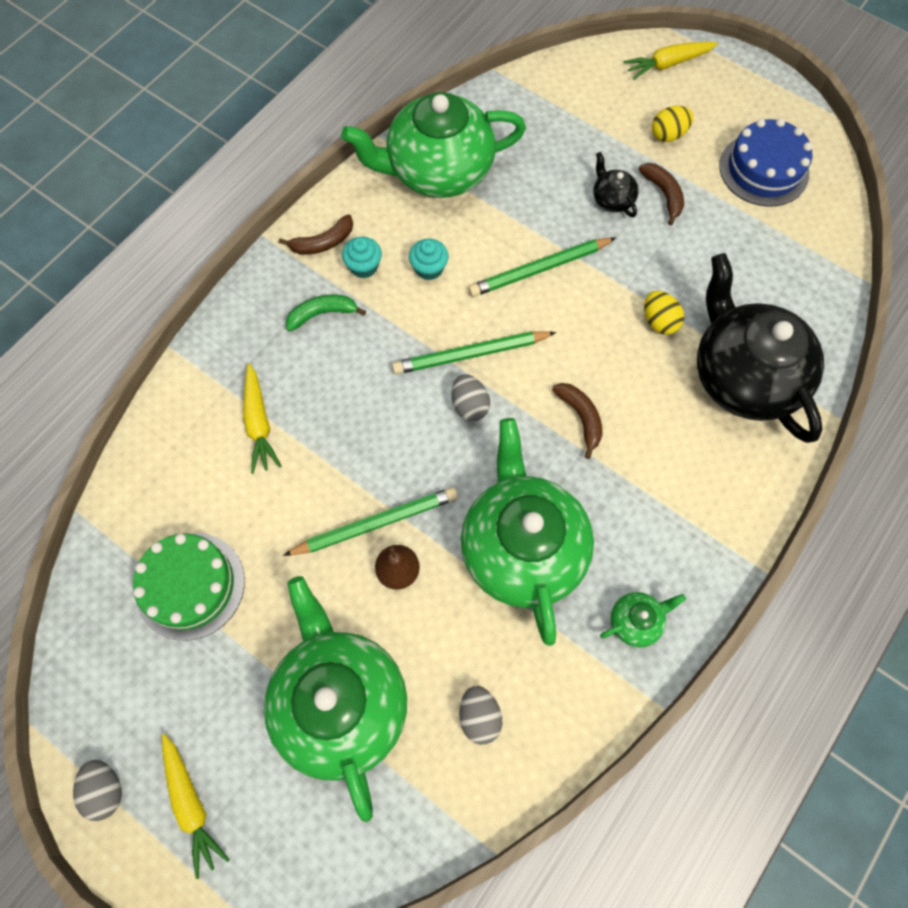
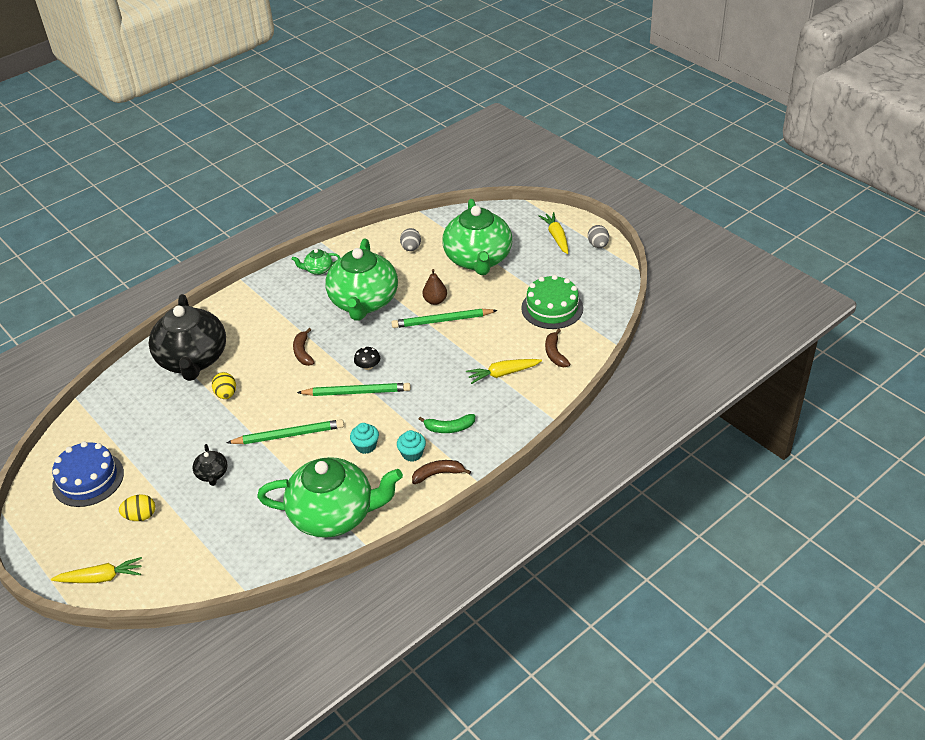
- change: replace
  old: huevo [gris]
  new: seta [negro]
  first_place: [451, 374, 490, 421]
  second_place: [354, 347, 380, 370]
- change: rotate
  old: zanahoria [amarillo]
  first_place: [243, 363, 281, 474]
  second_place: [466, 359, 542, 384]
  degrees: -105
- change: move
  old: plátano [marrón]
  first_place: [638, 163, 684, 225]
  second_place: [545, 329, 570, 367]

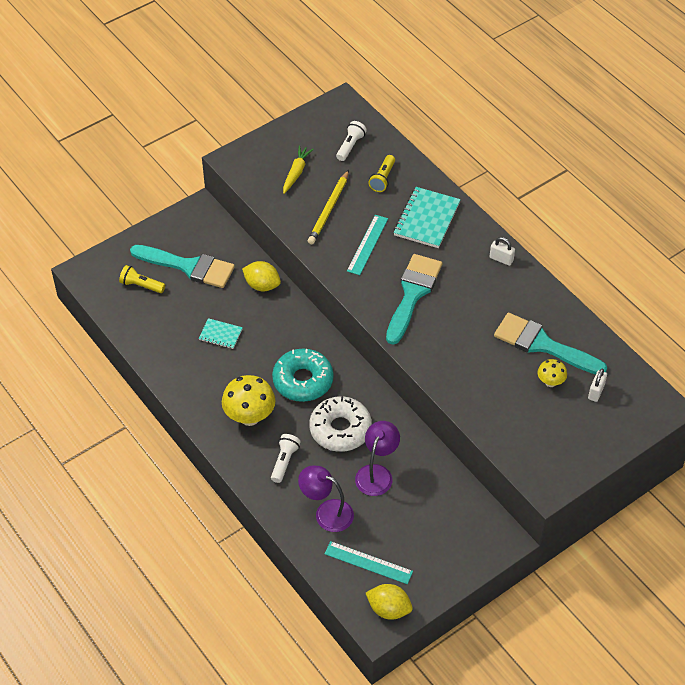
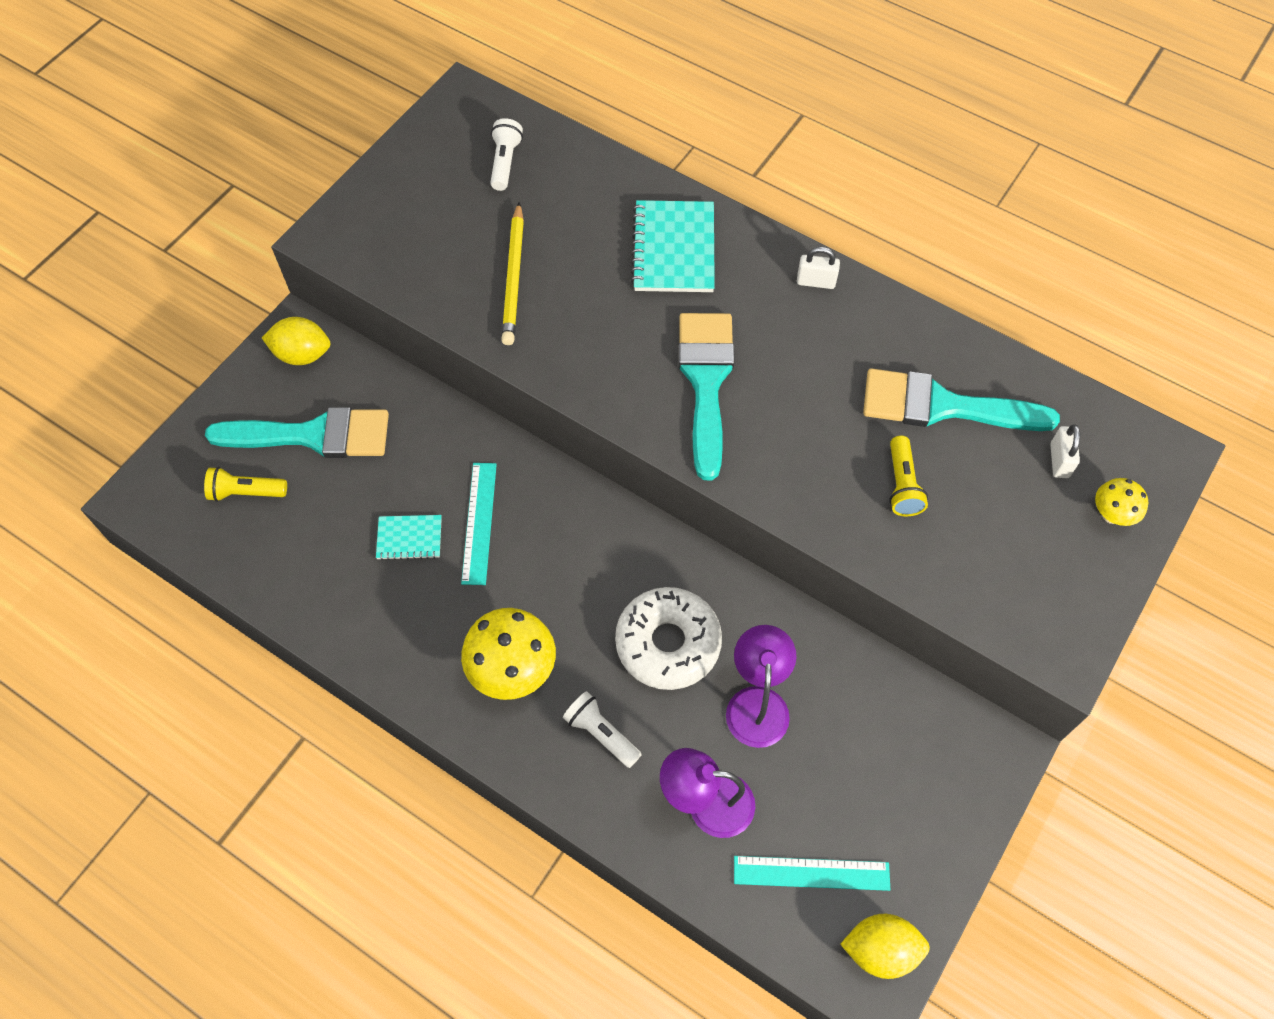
- change: move
  old: limón [amarillo]
  first_place: [242, 261, 281, 291]
  second_place: [262, 317, 330, 365]
- change: move
  old: regla [turquesa]
  first_place: [347, 215, 388, 275]
  second_place: [461, 463, 497, 585]
- change: rotate
  old: lámpara de mano [blanco]
  first_place: [271, 434, 301, 483]
  second_place: [563, 691, 642, 768]
  degrees: -45
- change: move
  old: lámpara de mano [amarillo]
  first_place: [368, 155, 395, 192]
  second_place: [889, 436, 928, 516]
- change: move
  old: seta [amarillo]
  first_place: [537, 359, 567, 387]
  second_place: [1095, 478, 1148, 526]
- change: delete
  old: rosquilla [turquesa]
  first_place: [272, 349, 334, 402]
- change: delete
  old: zanahoria [amarillo]
  first_place: [283, 145, 314, 194]

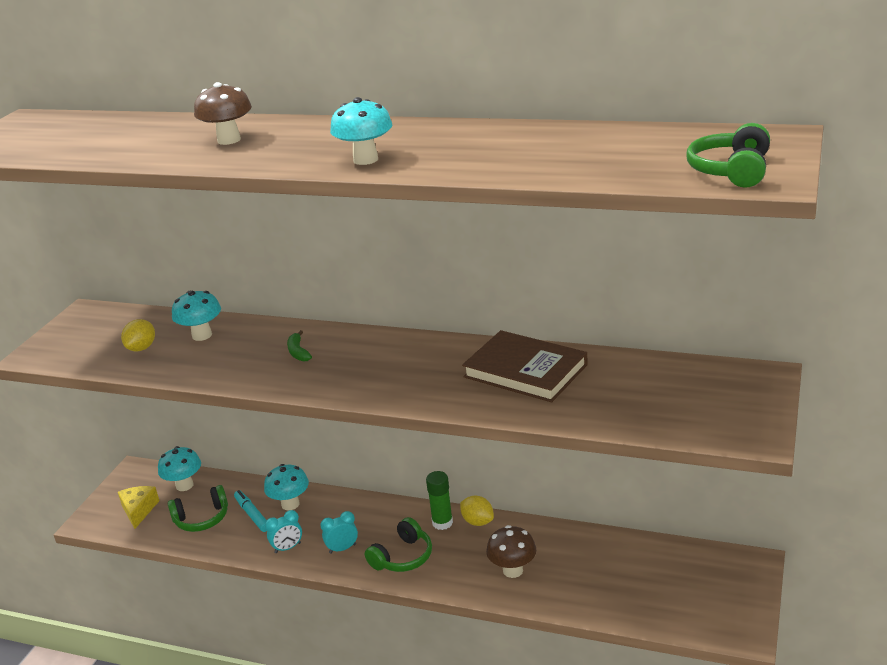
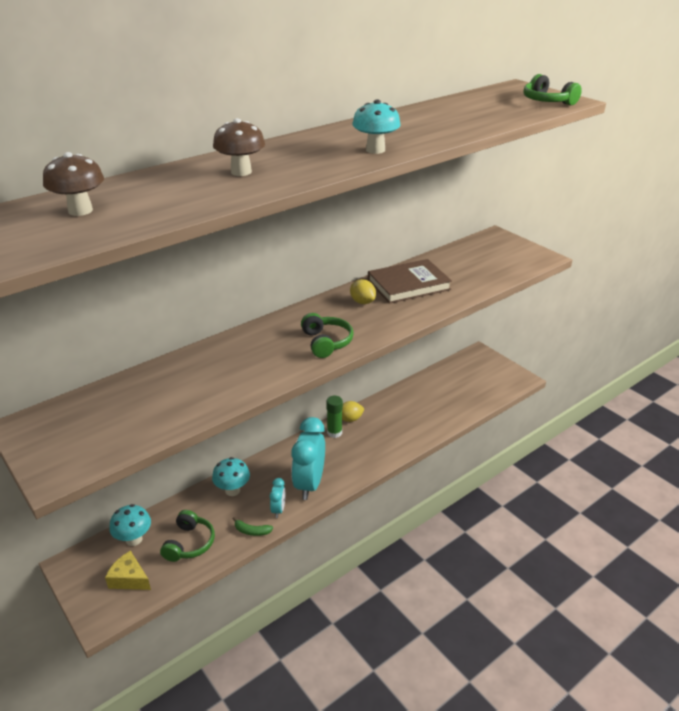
- change: move
  old: seta [marrón]
  first_place: [486, 525, 536, 578]
  second_place: [43, 152, 104, 216]
- change: move
  old: plátano [verde]
  first_place: [287, 330, 312, 361]
  second_place: [233, 517, 273, 536]
- change: resize
  old: despertador [turquesa]
  first_place: [320, 511, 358, 554]
  second_place: [291, 417, 325, 500]
  factor: 2.13
- change: move
  old: auriculares [verde]
  first_place: [365, 517, 432, 572]
  second_place: [301, 313, 354, 358]
- change: move
  old: limón [amarillo]
  first_place: [121, 319, 155, 351]
  second_place: [350, 279, 376, 304]
- change: delete
  old: seta [turquesa]
  first_place: [172, 291, 221, 341]
- change: delete
  old: rotulador [turquesa]
  first_place: [234, 490, 267, 532]

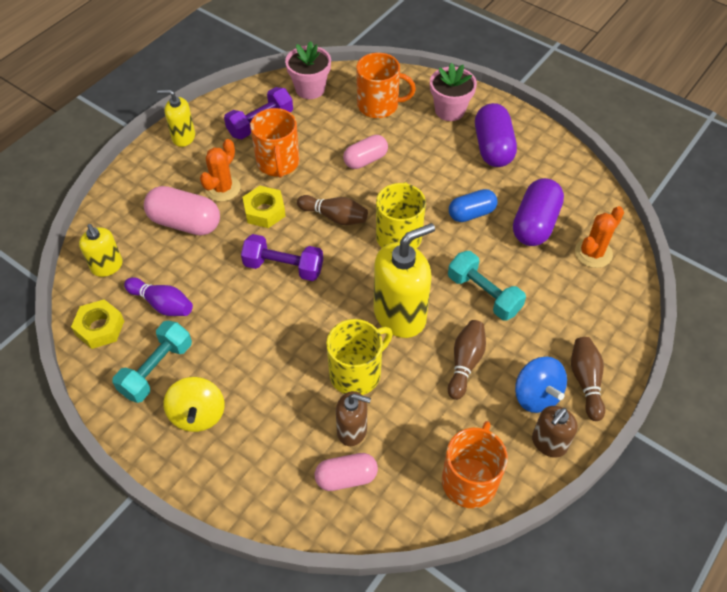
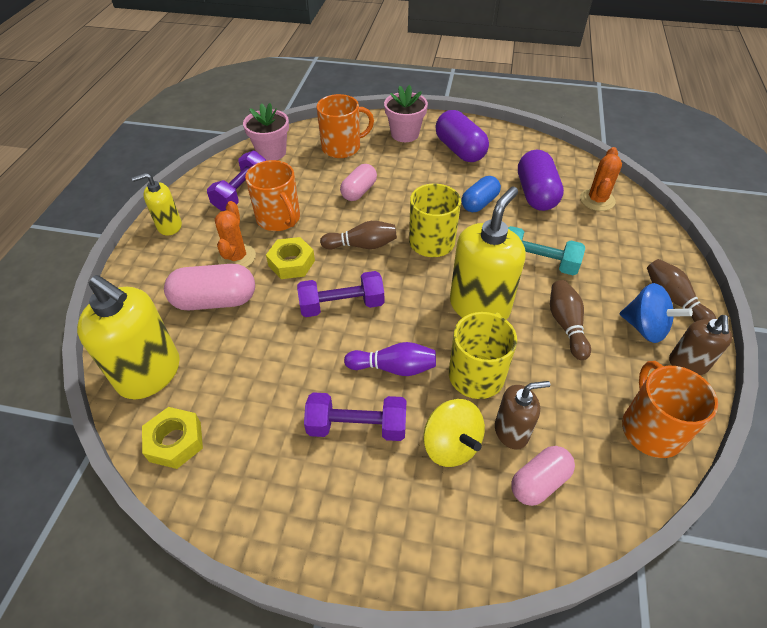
- change: resize
  old: dispensador de jabón [amarillo]
  first_place: [79, 224, 123, 277]
  second_place: [77, 275, 180, 400]
  factor: 1.79
- change: insert
  new: mancuerna [morado]
  second_place: [304, 392, 407, 441]
- change: move
  old: bolo [morado]
  first_place: [124, 277, 193, 316]
  second_place: [344, 342, 436, 376]
- change: move
  old: peonza [amarillo]
  first_place: [163, 377, 225, 432]
  second_place: [423, 399, 485, 467]
- change: delete
  old: mancuerna [turquesa]
  first_place: [112, 321, 192, 403]

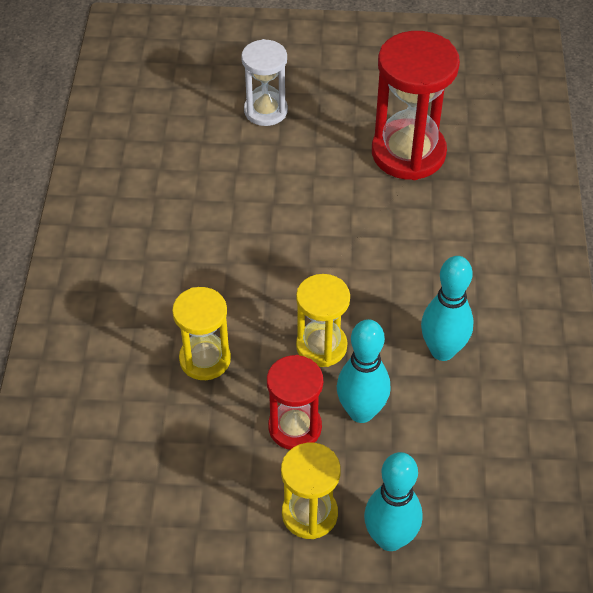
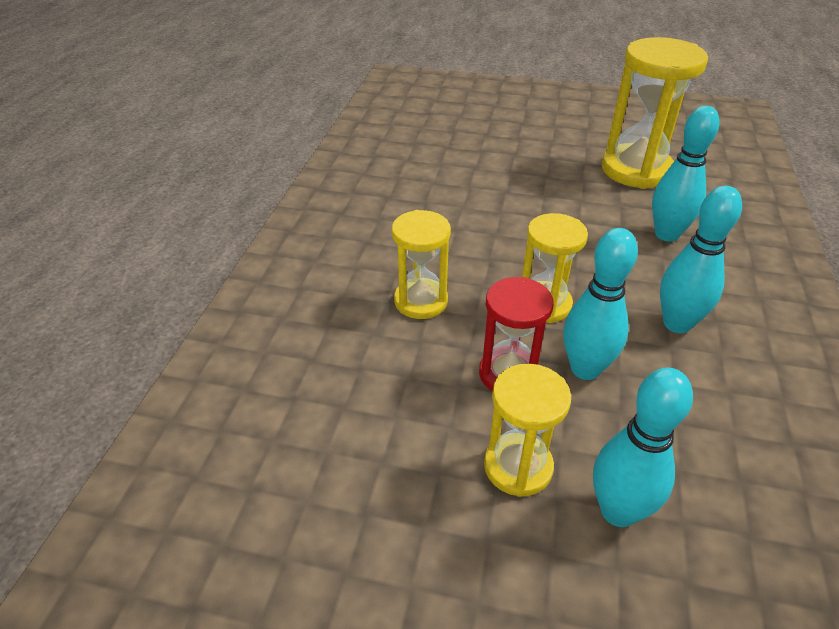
- change: recolor
  old: reloj de arena [rojo]
  new: reloj de arena [amarillo]
  first_place: [372, 31, 460, 180]
  second_place: [602, 37, 708, 189]
- change: insert
  new: bolo [turquesa]
  second_place: [652, 106, 720, 242]
- change: delete
  old: reloj de arena [blanco]
  first_place: [241, 39, 288, 126]

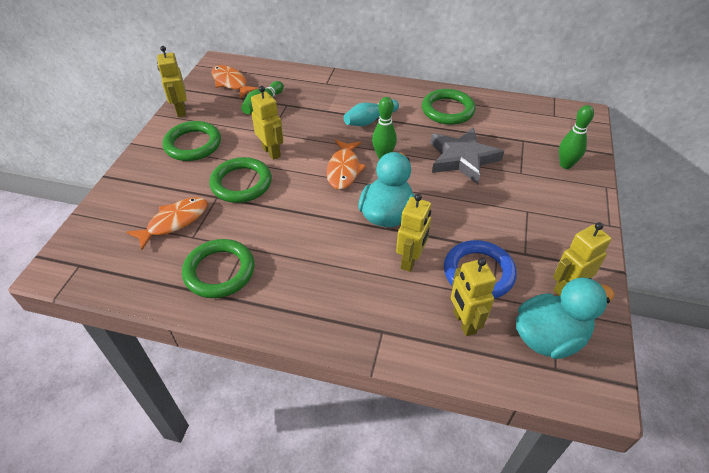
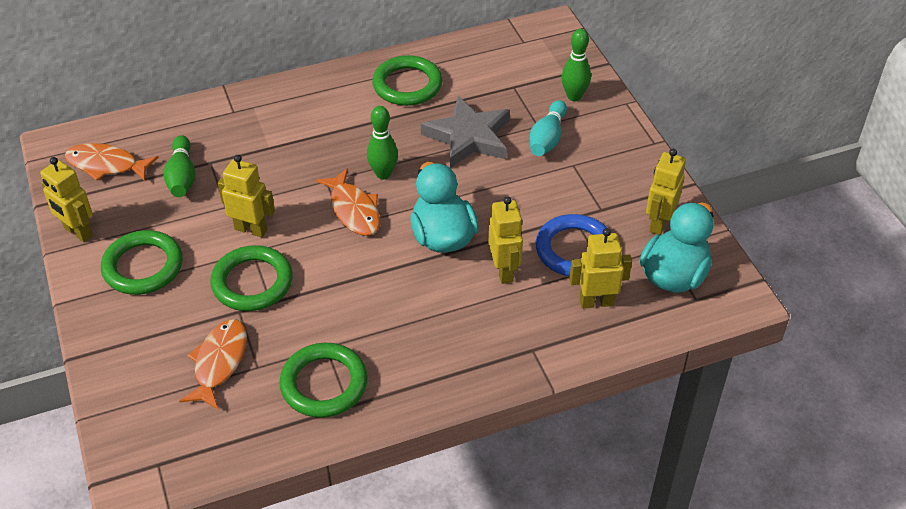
- change: move
  old: bolo [turquesa]
  first_place: [344, 99, 399, 126]
  second_place: [530, 100, 567, 156]
- change: rotate
  old: robot [amarillo]
  first_place: [451, 258, 496, 336]
  second_place: [569, 228, 632, 309]
  degrees: 135

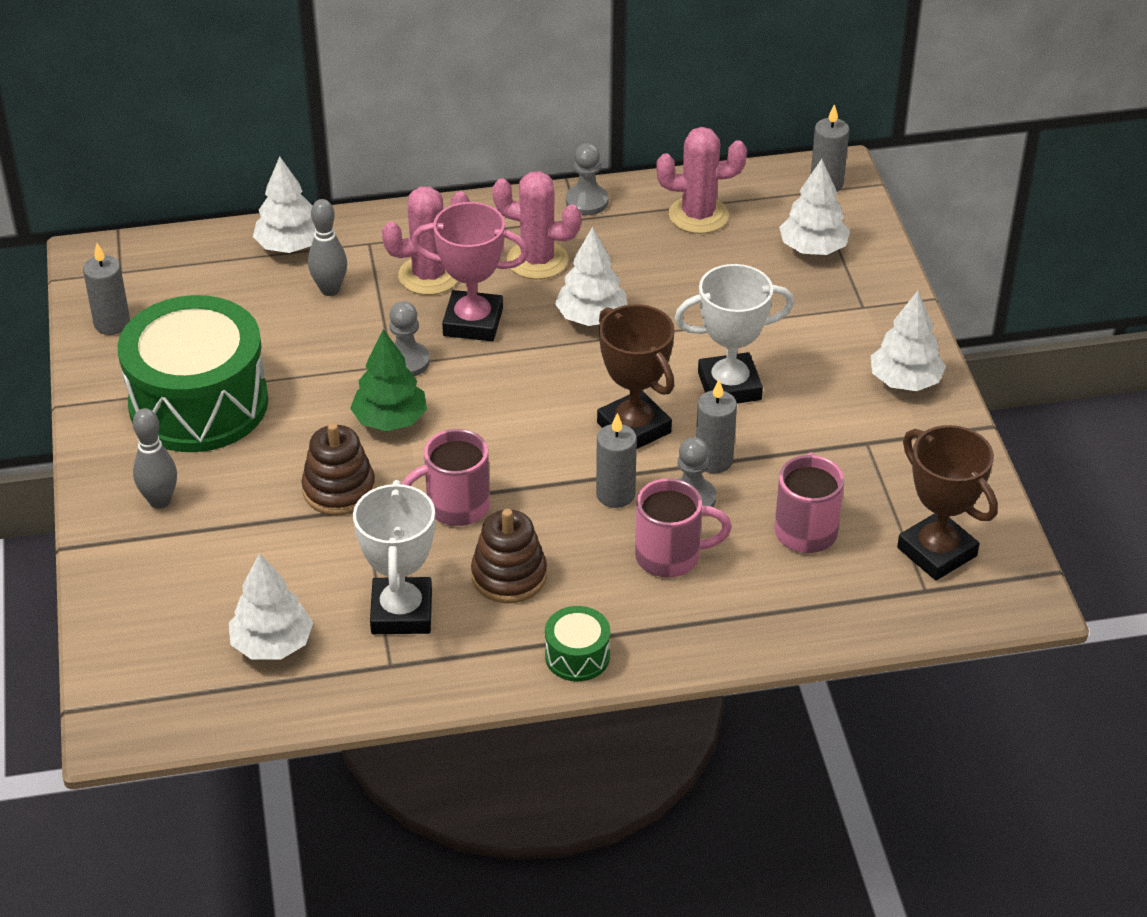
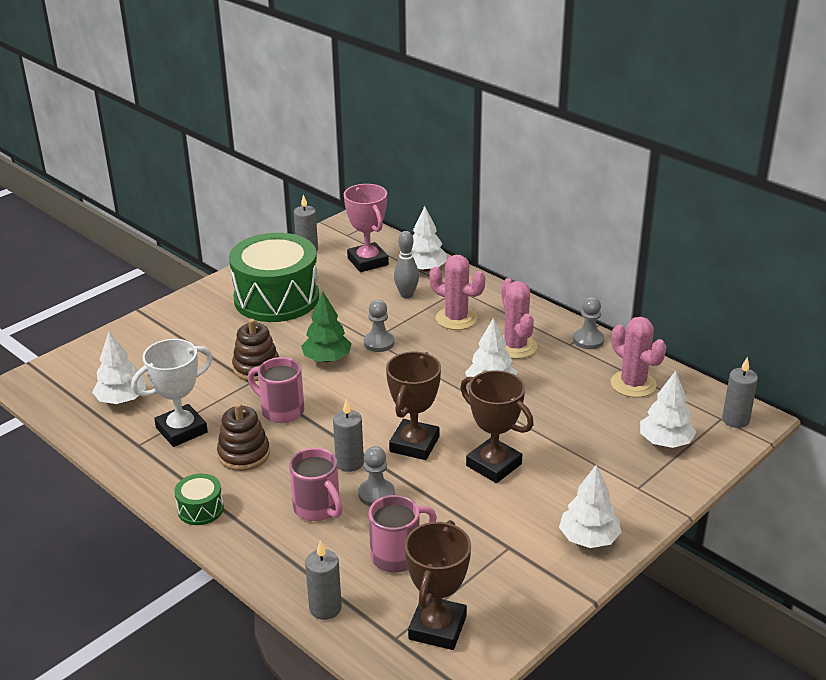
- change: move
  old: vela [gris]
  first_place: [696, 380, 737, 473]
  second_place: [305, 541, 342, 620]
- change: move
  old: trofeo [rosa]
  first_place: [412, 202, 529, 341]
  second_place: [344, 184, 389, 272]
- change: recolor
  old: trofeo [blanco]
  new: trofeo [marrón]
  first_place: [674, 264, 794, 403]
  second_place: [460, 370, 534, 483]
- change: delete
  old: bolo [gris]
  first_place: [133, 408, 177, 509]

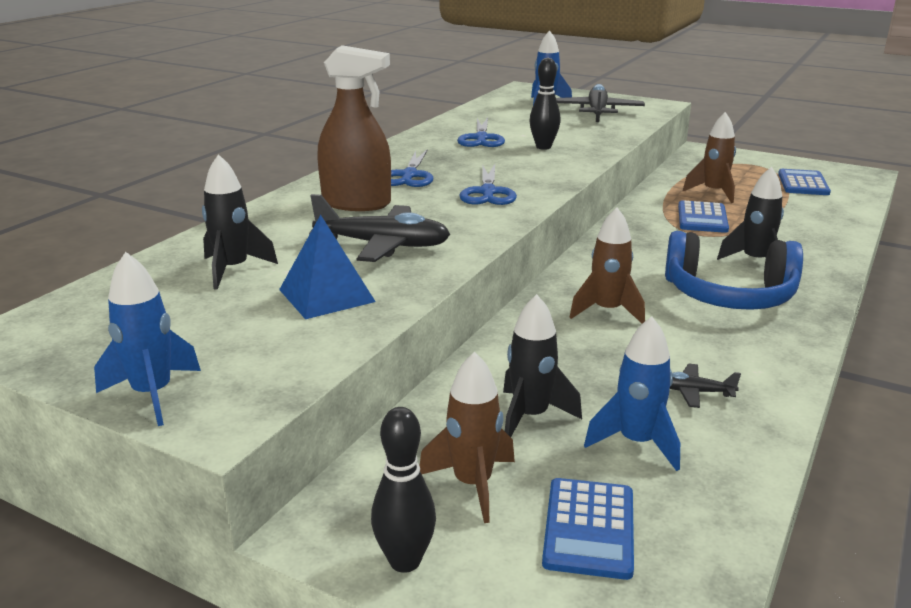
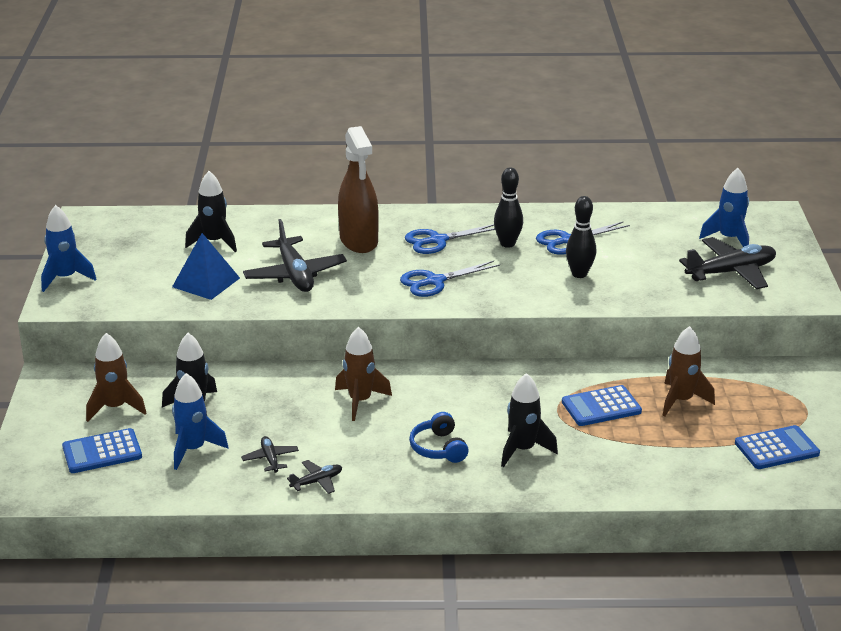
- change: insert
  new: avión [negro]
  second_place: [287, 460, 342, 494]
- change: resize
  old: auriculares [azul]
  first_place: [665, 231, 803, 310]
  second_place: [409, 412, 469, 463]
  factor: 0.52
- change: move
  old: bolo [negro]
  first_place: [371, 407, 436, 573]
  second_place: [494, 167, 523, 248]

